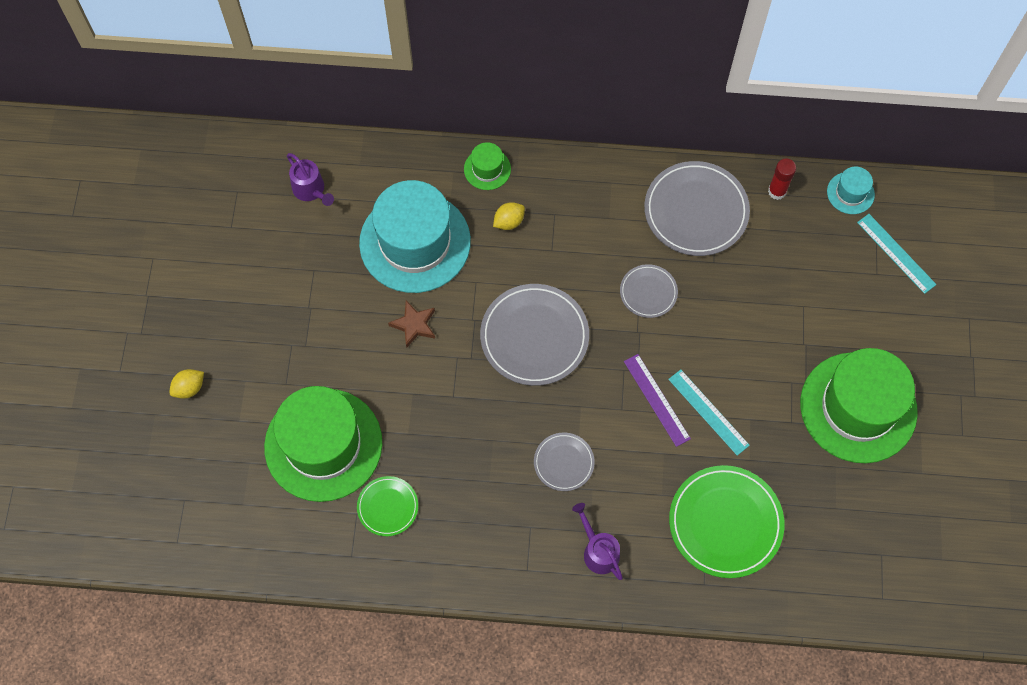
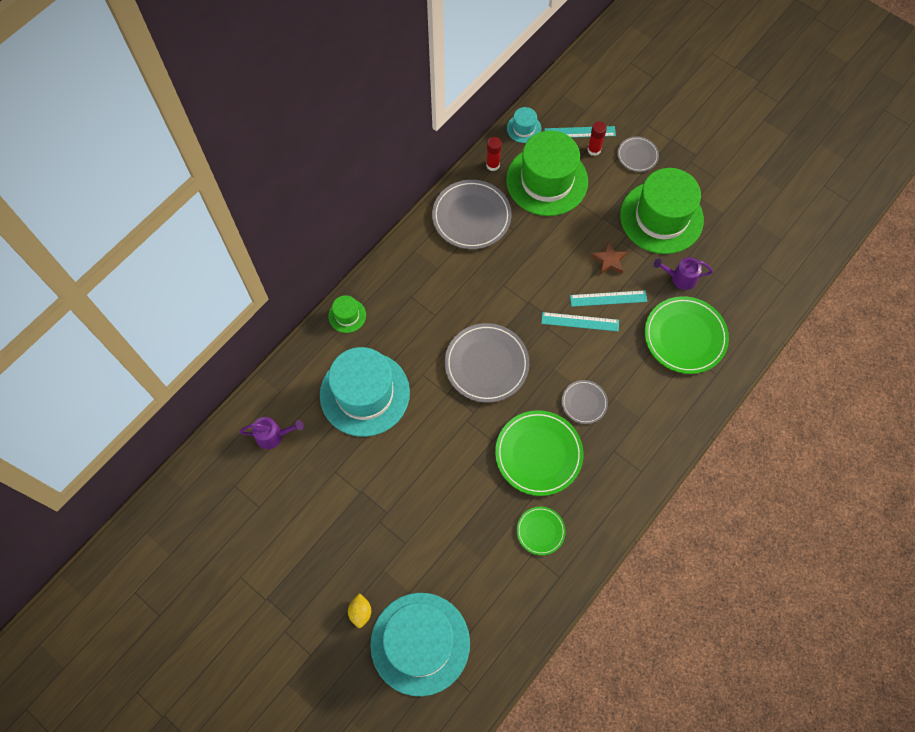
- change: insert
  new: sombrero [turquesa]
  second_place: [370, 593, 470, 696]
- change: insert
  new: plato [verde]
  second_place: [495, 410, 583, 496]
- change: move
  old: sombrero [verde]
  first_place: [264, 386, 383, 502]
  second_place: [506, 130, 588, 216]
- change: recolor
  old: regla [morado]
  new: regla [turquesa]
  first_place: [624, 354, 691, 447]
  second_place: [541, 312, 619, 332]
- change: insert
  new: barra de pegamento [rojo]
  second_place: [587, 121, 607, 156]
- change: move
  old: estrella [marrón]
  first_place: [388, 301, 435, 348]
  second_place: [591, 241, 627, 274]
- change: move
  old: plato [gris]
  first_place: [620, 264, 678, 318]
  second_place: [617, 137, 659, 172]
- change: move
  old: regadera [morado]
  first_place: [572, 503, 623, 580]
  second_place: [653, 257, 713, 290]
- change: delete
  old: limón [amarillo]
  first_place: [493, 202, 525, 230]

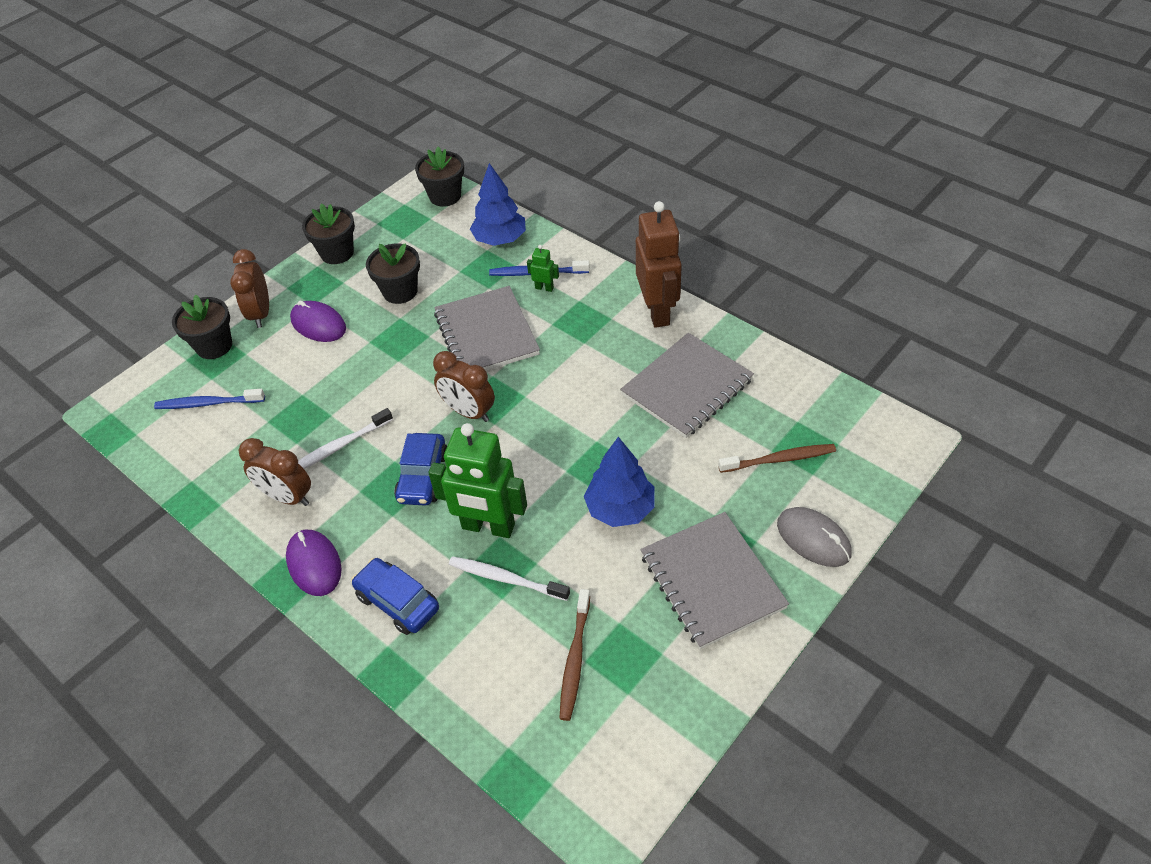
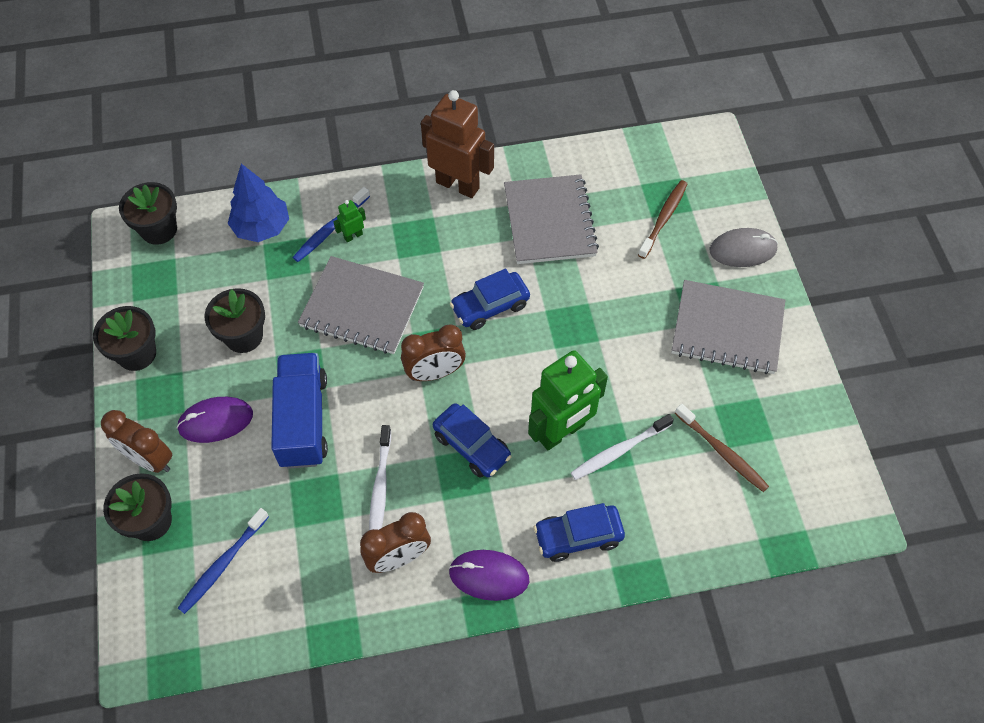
- change: insert
  new: camión [azul]
  second_place: [271, 353, 328, 469]
- change: insert
  new: coche [azul]
  second_place: [450, 269, 530, 330]
- change: delete
  old: árbol [azul]
  first_place: [584, 437, 655, 527]

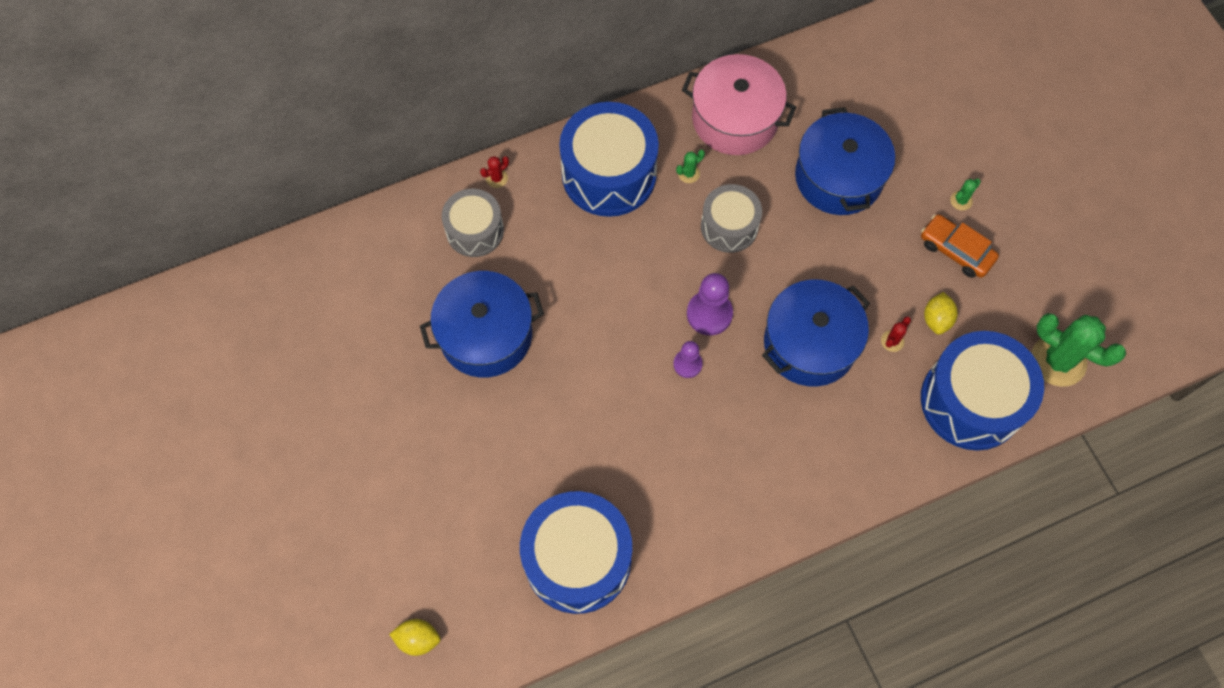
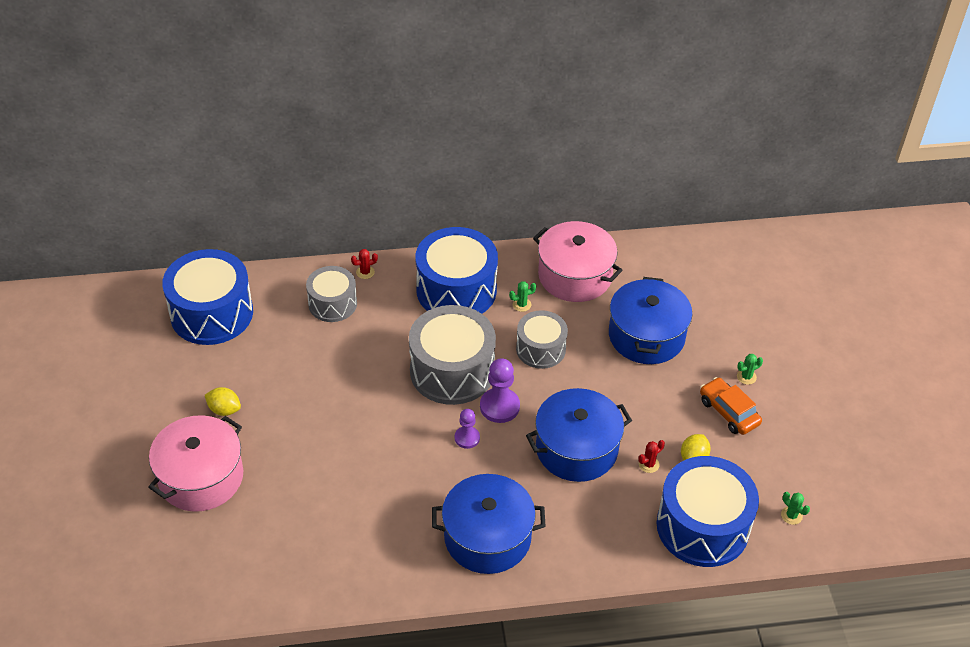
- change: insert
  new: olla [rosa]
  second_place: [148, 415, 243, 512]
- change: move
  old: tambor [azul]
  first_place: [520, 491, 632, 614]
  second_place: [162, 249, 253, 345]
- change: move
  old: limón [amarillo]
  first_place: [389, 619, 440, 656]
  second_place: [205, 387, 241, 416]
- change: insert
  new: tambor [gris]
  second_place: [409, 305, 496, 405]
- change: move
  old: olla [azul]
  first_place: [420, 271, 544, 377]
  second_place: [432, 474, 546, 574]
- change: resize
  old: cactus [verde]
  first_place: [1031, 313, 1126, 387]
  second_place: [781, 492, 810, 525]
  factor: 0.42

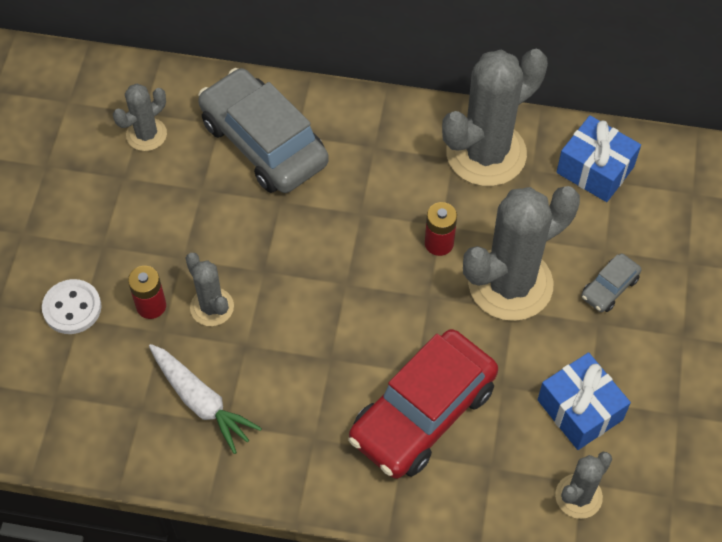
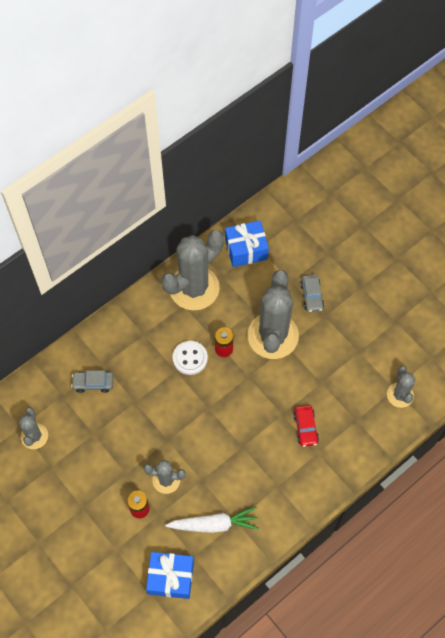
- change: resize
  old: coche [gris]
  first_place: [198, 68, 329, 193]
  second_place: [71, 371, 113, 393]
  factor: 0.44
- change: move
  old: regalo [azul]
  first_place: [537, 352, 631, 450]
  second_place: [146, 552, 194, 599]
- change: rotate
  old: cactus [gris]
  first_place: [442, 49, 548, 186]
  second_place: [161, 230, 224, 310]
  degrees: 45
- change: move
  old: botón [blanco]
  first_place: [42, 279, 102, 334]
  second_place: [173, 341, 208, 375]
- change: resize
  old: coche [rojo]
  first_place: [349, 329, 498, 479]
  second_place: [293, 405, 319, 447]
  factor: 0.44

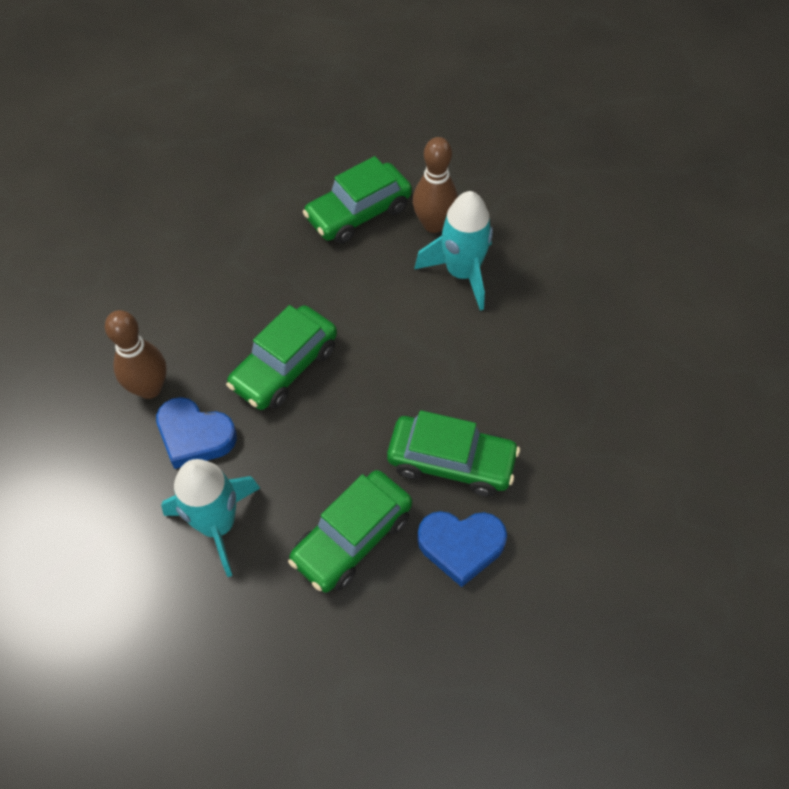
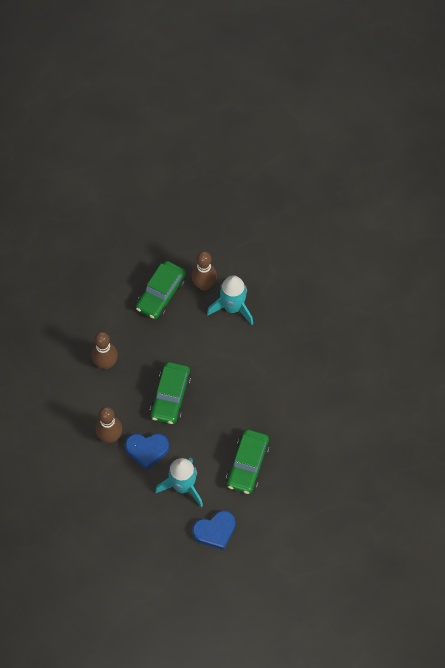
- change: insert
  new: bolo [marrón]
  second_place: [92, 332, 118, 369]
- change: move
  old: corazón [azul]
  first_place: [417, 511, 507, 587]
  second_place: [192, 510, 235, 550]
- change: delete
  old: coche [verde]
  first_place: [387, 410, 520, 496]

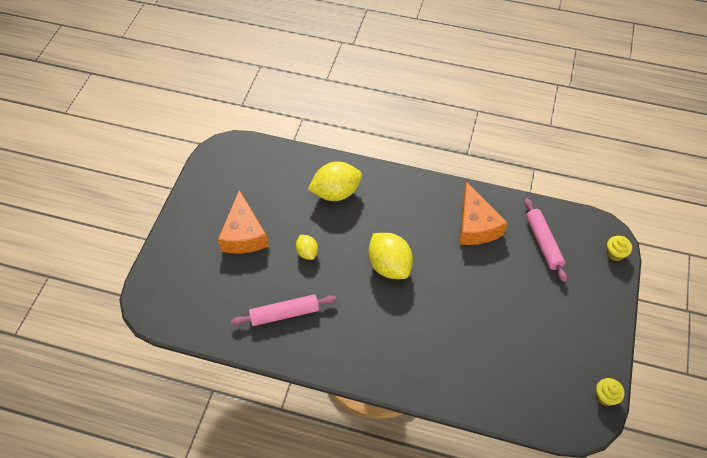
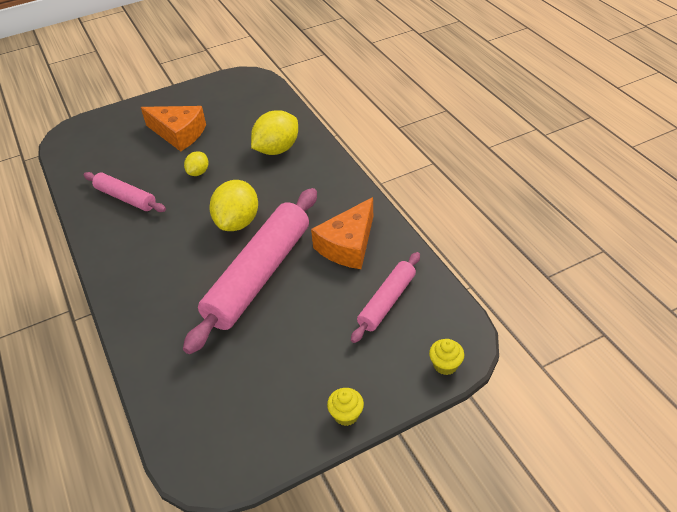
- change: rotate
  old: queso [naranja]
  first_place: [218, 190, 269, 253]
  second_place: [141, 106, 206, 151]
  degrees: -105
- change: insert
  new: rodillo [rosa]
  second_place: [183, 188, 317, 354]
- change: rotate
  old: limón [amarillo]
  first_place: [308, 162, 362, 201]
  second_place: [251, 110, 298, 155]
  degrees: -75
- change: move
  old: magdalena [amarillo]
  first_place: [596, 378, 624, 406]
  second_place: [327, 388, 364, 426]

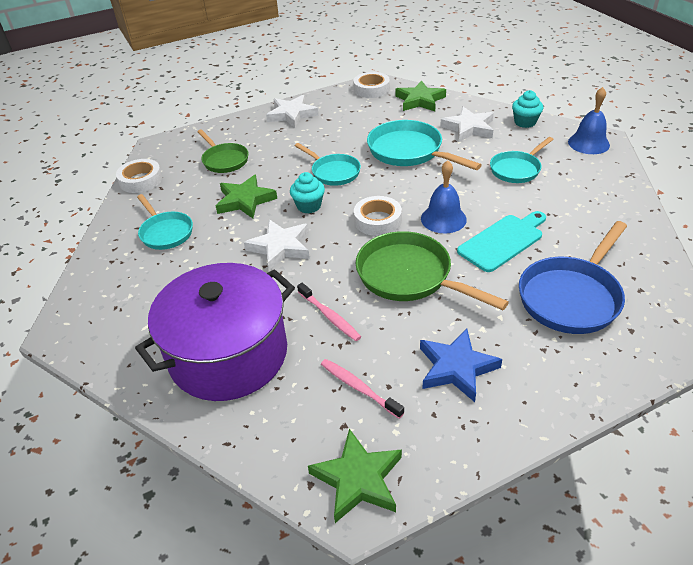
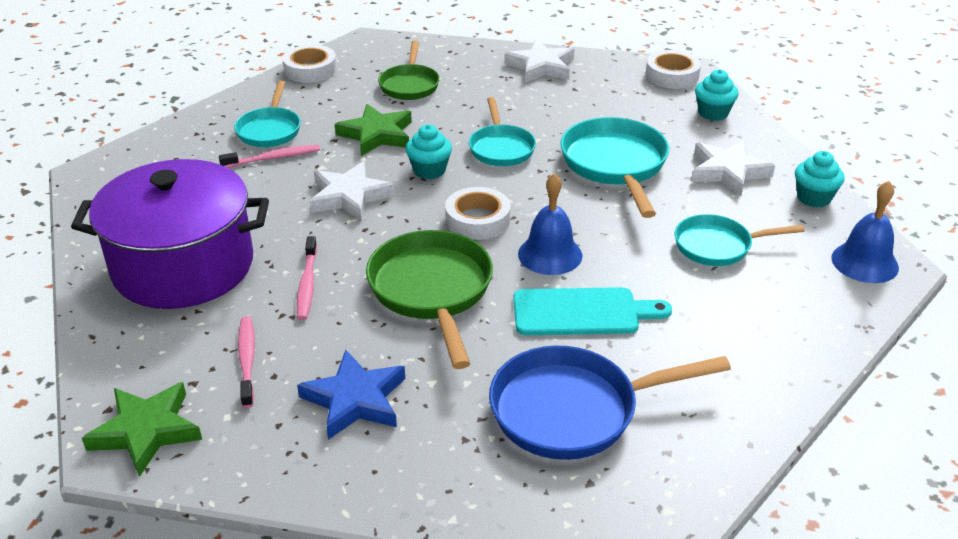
- change: insert
  new: cepillo de dientes [rosa]
  second_place: [219, 145, 320, 168]
- change: replace
  old: estrella [verde]
  new: magdalena [turquesa]
  first_place: [396, 80, 446, 111]
  second_place: [695, 69, 739, 121]

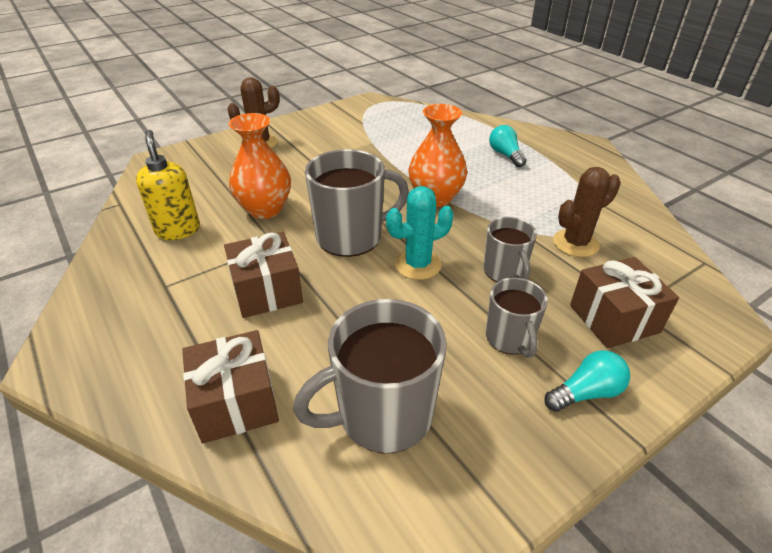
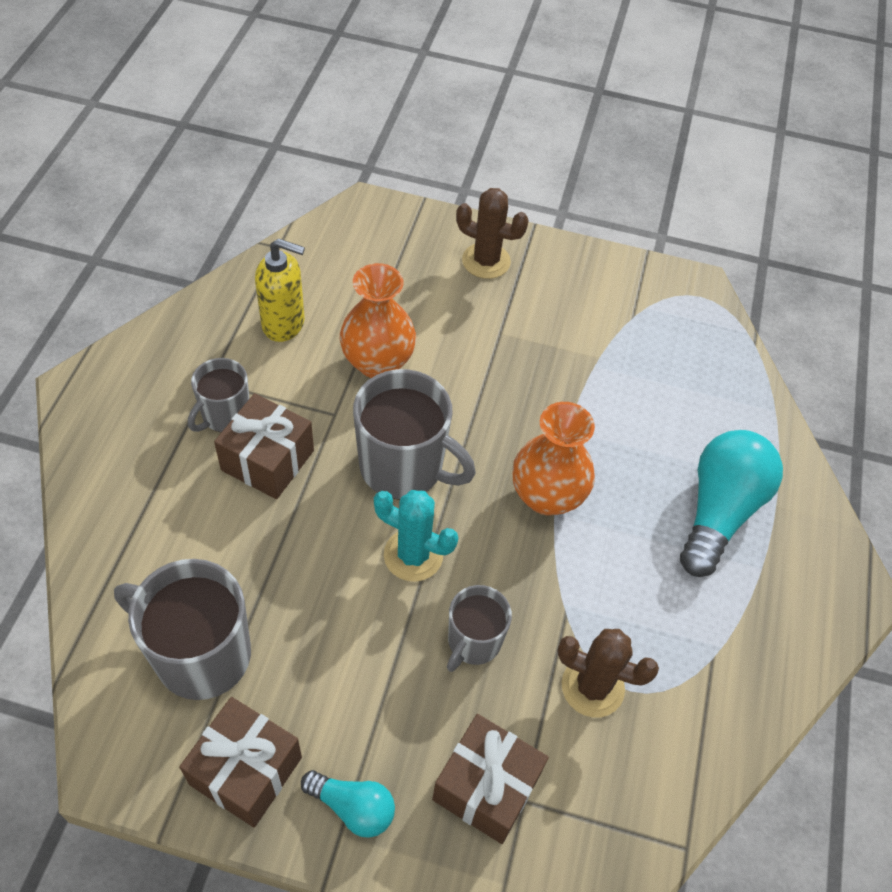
- change: move
  old: regalo [marrón]
  first_place: [182, 330, 279, 444]
  second_place: [179, 697, 302, 828]
- change: move
  old: taza [gris]
  first_place: [486, 277, 548, 358]
  second_place: [188, 358, 249, 432]
- change: rotate
  old: dispensador de jabón [amarillo]
  first_place: [136, 130, 200, 240]
  second_place: [255, 238, 305, 342]
  degrees: 75
- change: resize
  old: bombilla [turquesa]
  first_place: [489, 125, 527, 167]
  second_place: [680, 430, 783, 577]
  factor: 1.87

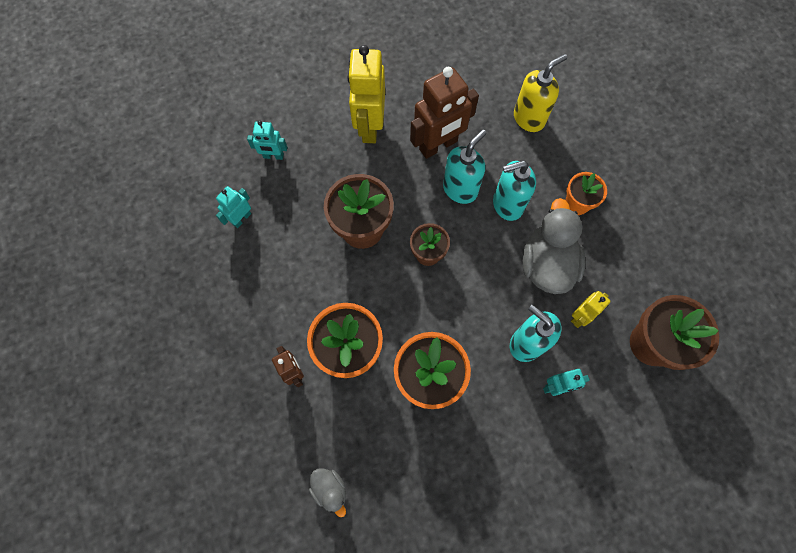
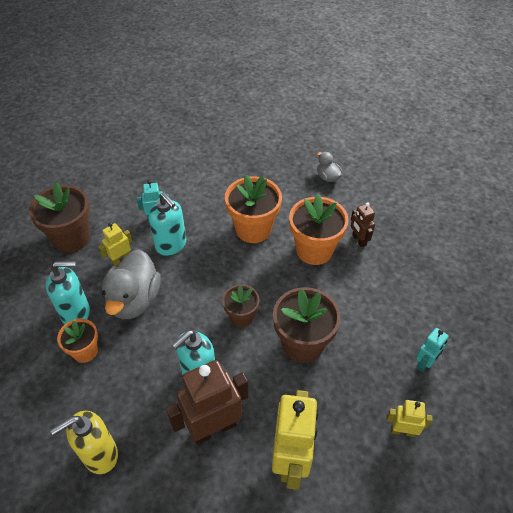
- change: move
  old: dispensador de jabón [turquesa]
  first_place: [493, 160, 536, 221]
  second_place: [46, 261, 90, 325]
- change: recolor
  old: robot [turquesa]
  new: robot [amarillo]
  first_place: [247, 120, 287, 160]
  second_place: [386, 400, 432, 437]

